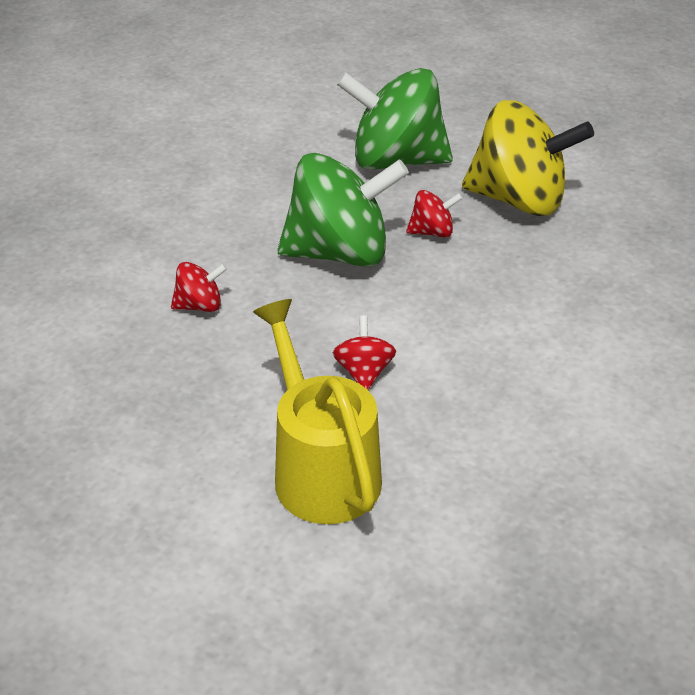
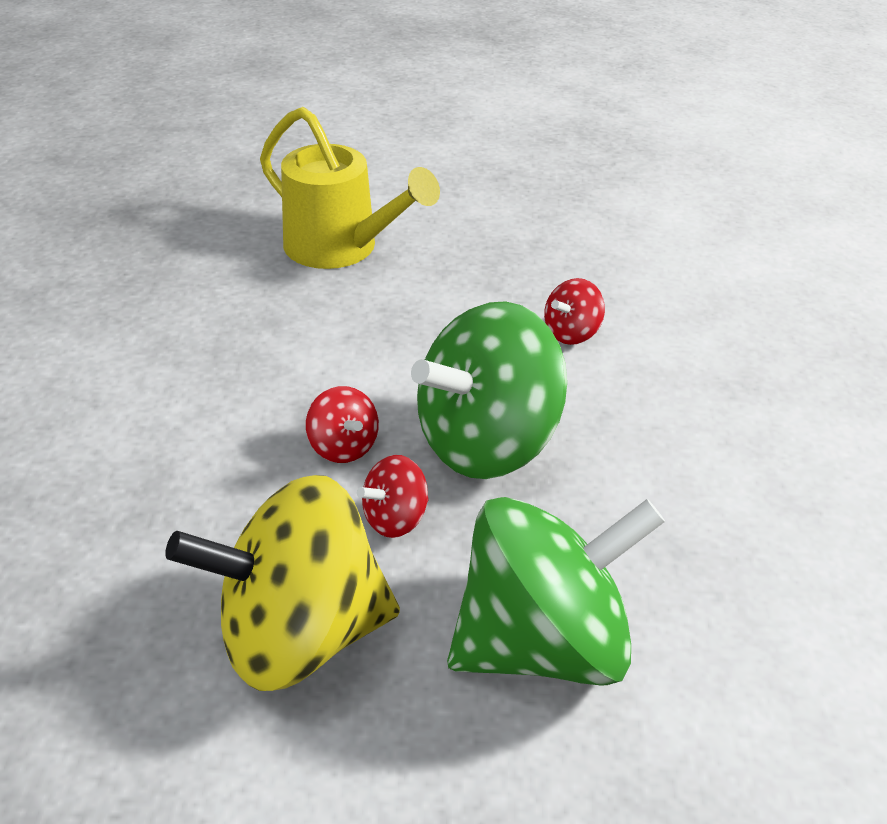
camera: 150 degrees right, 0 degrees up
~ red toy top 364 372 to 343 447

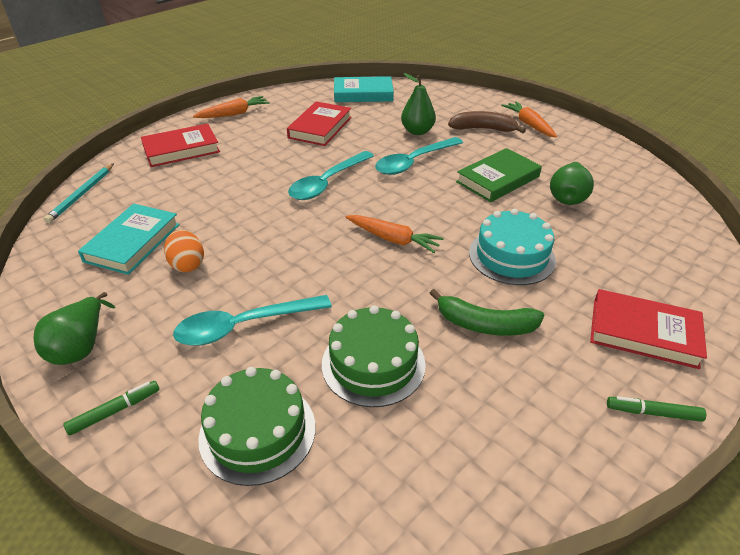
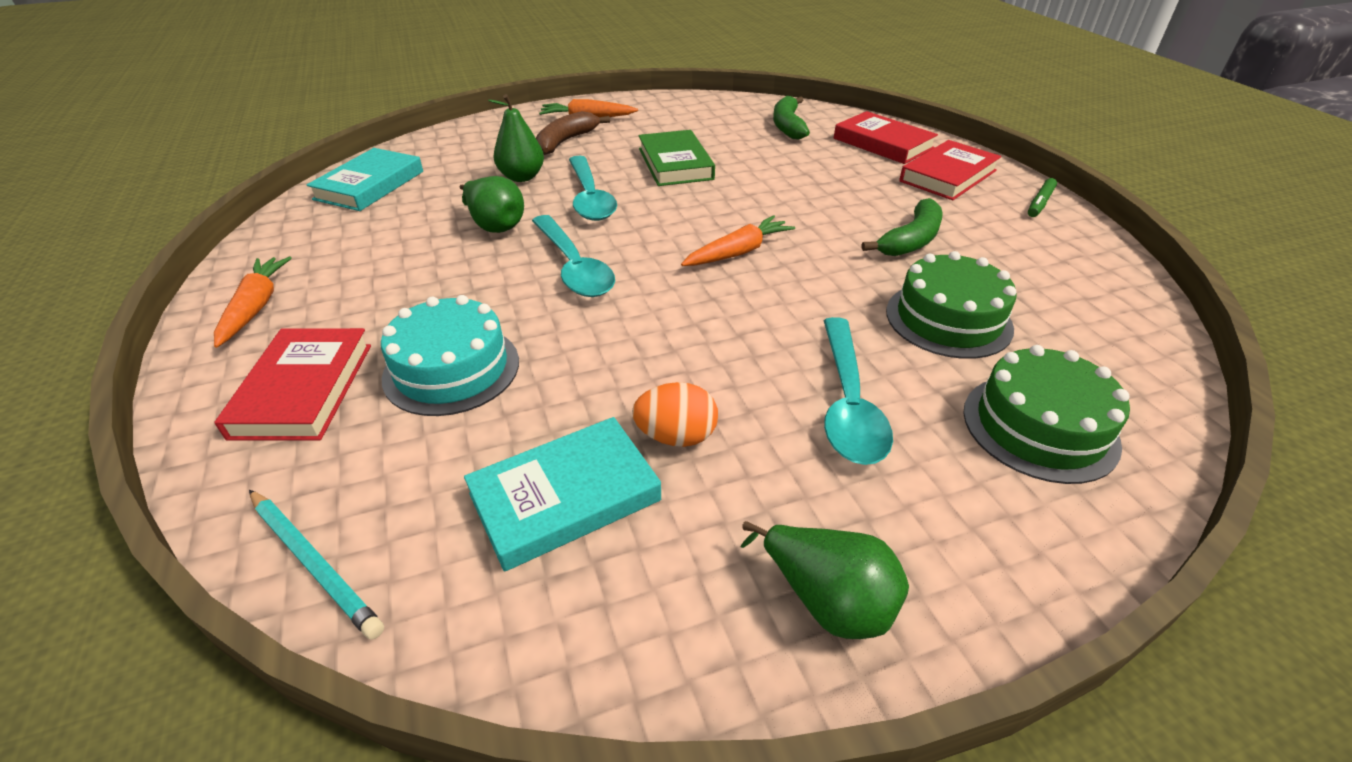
camera: 65 degrees left, 0 degrees up
~ turquoise layer cake 511 256 to 451 369
~ emerald pear 567 197 to 495 225
~ turquoise hardback 133 243 = 565 497 75 degrees counterclockwise
+ emerald banana 788 126
~ red hardback 320 127 to 883 143
- emerald marker 115 411

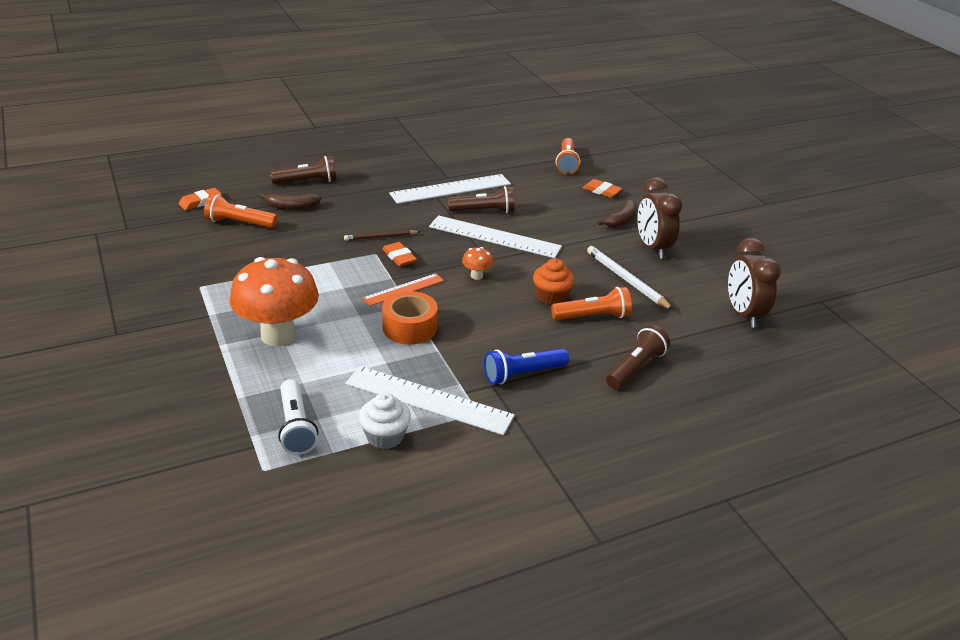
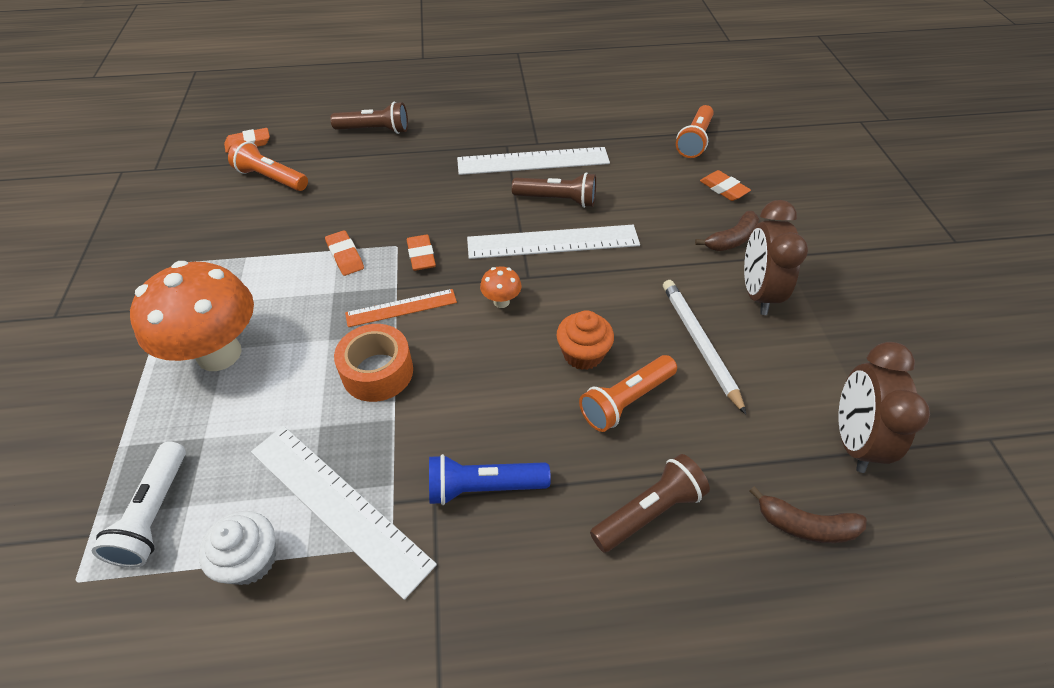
camera: 20 degrees right, 15 degrees up
+ orange-coloured eraser 345 256
~ pure white straightedge 494 237 = 553 242 45 degrees counterclockwise
~ orange-coloured torch 593 316 = 625 400 135 degrees clockwise
~ brown banana 291 207 to 805 525
- brown wooden pencil 381 237

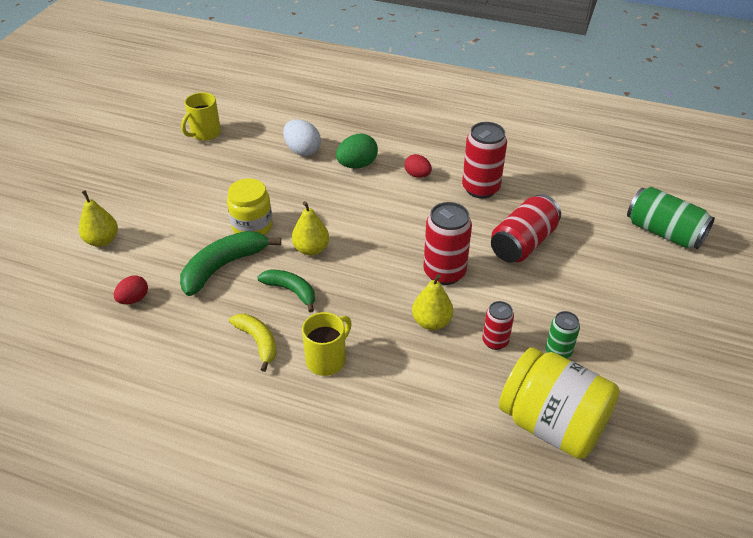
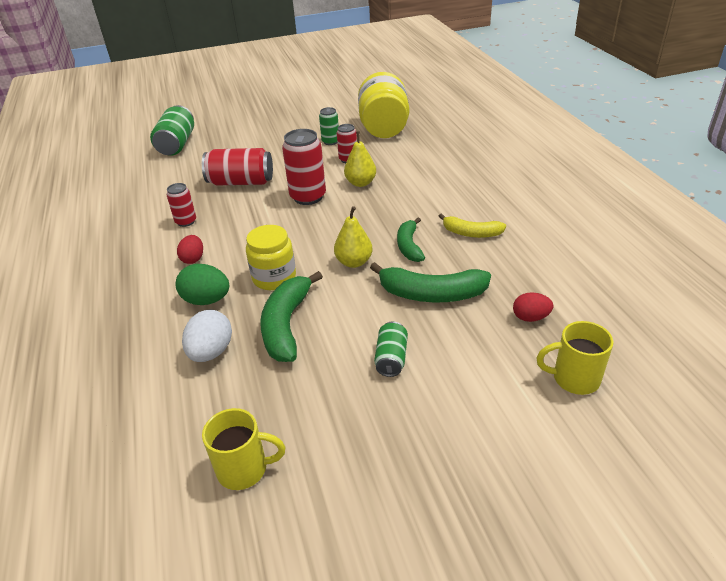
camera: 125 degrees left, 5 degrees down
~ red can 480 188 = 186 221 x0.57
~ bright yellow jar 252 226 to 274 278
+ emerald banana 287 325
+ emerald can 391 358
~ bright yellow banana 258 342 = 471 233 90 degrees counterclockwise
~ bright yellow coffee mug 327 359 to 573 379
- bright yellow pear 102 240

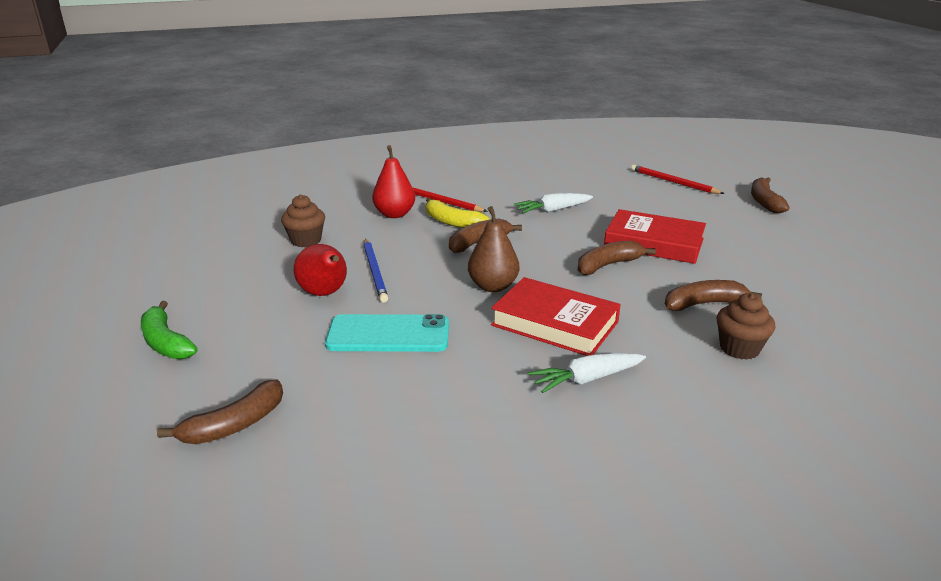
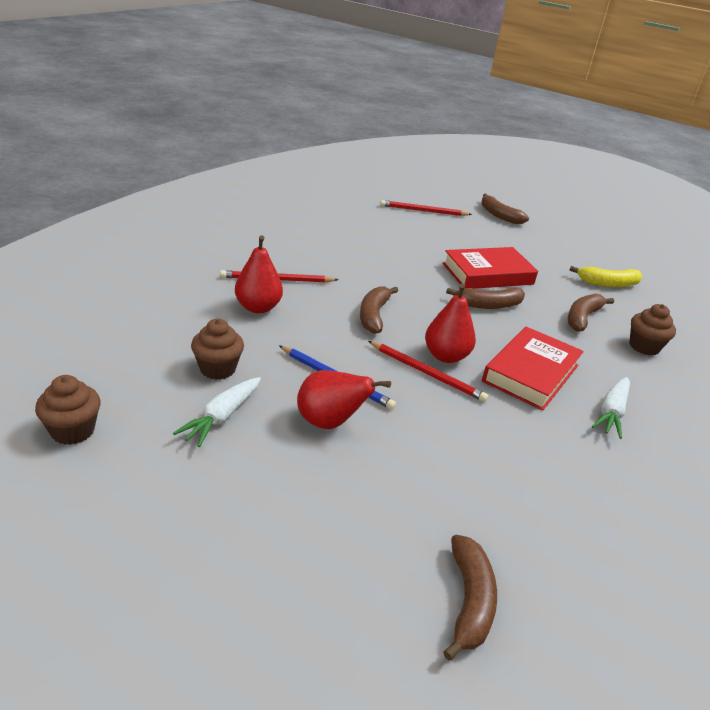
camera: 45 degrees left, 5 degrees up
+ brown fairy cake 72 431
~ pure white toy carrot 552 210 to 222 417
+ red wooden pencil 427 373
~ brown pear 493 286 to red pear 446 356
~ brown banana 608 265 = 489 305 120 degrees counterclockwise
~ red hardback 554 323 = 531 373 45 degrees counterclockwise
~ bright yellow banana 452 222 to 608 283
- emerald banana 166 342
- turquoise mobile phone 388 334

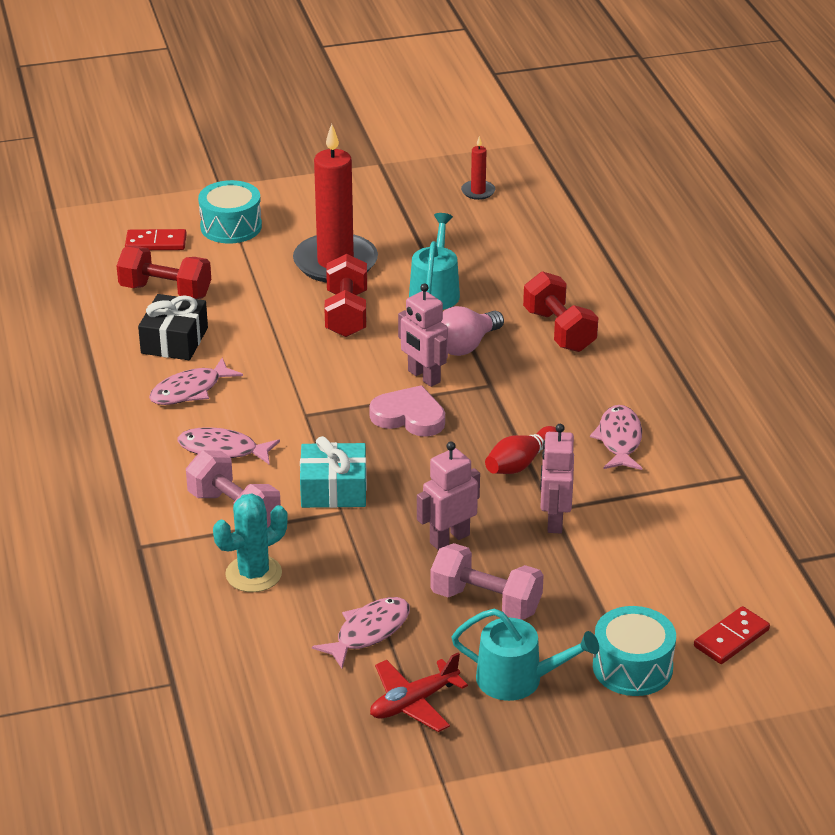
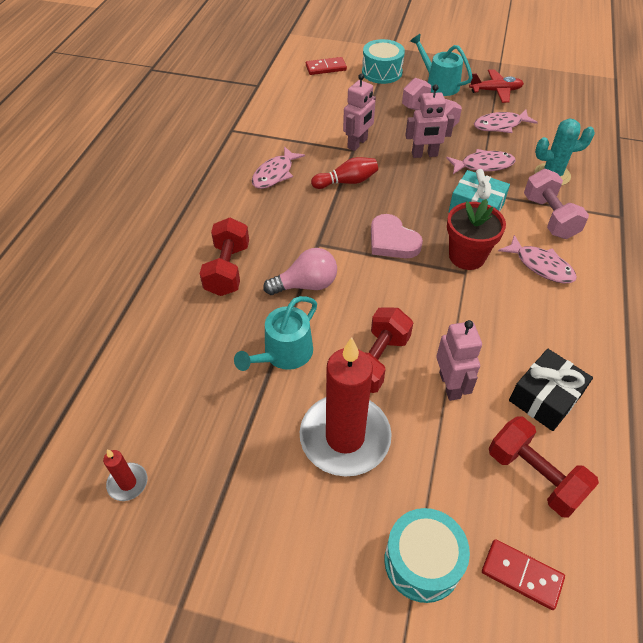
camera: 150 degrees left, 15 degrees up
~ rosy toy robot 423 377 to 450 385
~ rosy fish figure 190 390 to 483 165
+ red potted plant 467 256

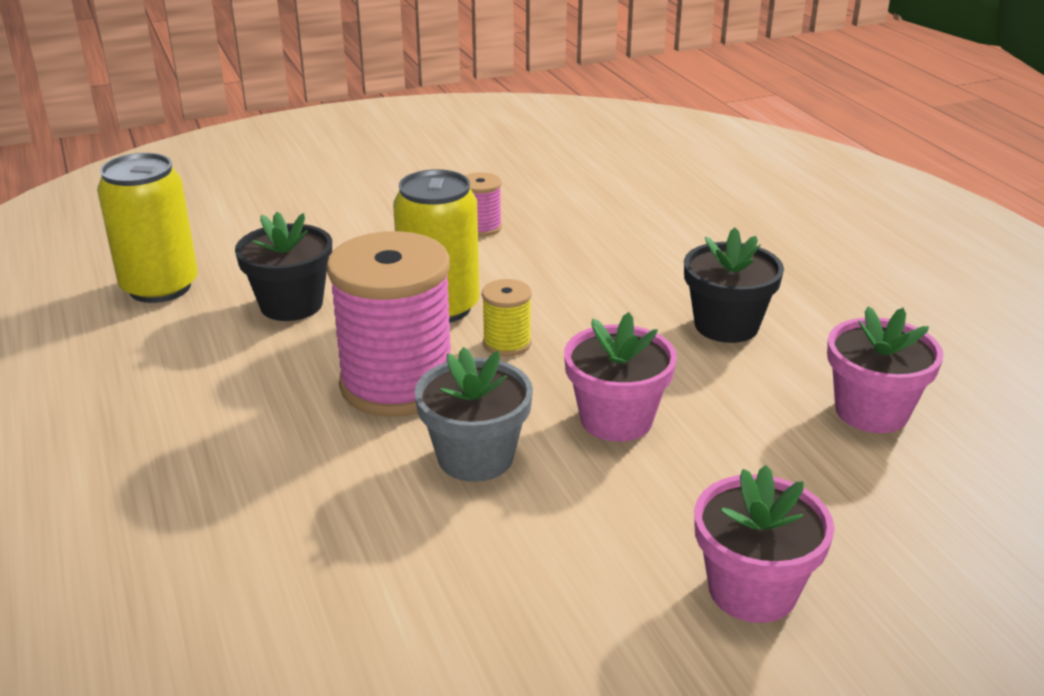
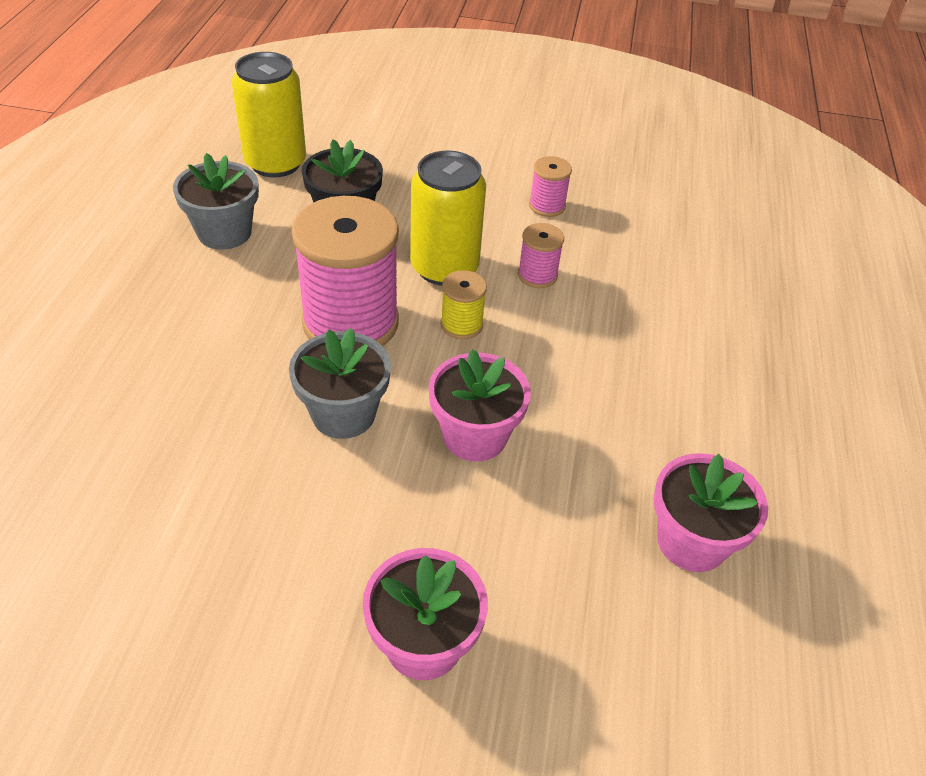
camera: 30 degrees right, 15 degrees up
+ grey potted plant 224 232
+ rosy bobbin 537 275
- black potted plant 726 325

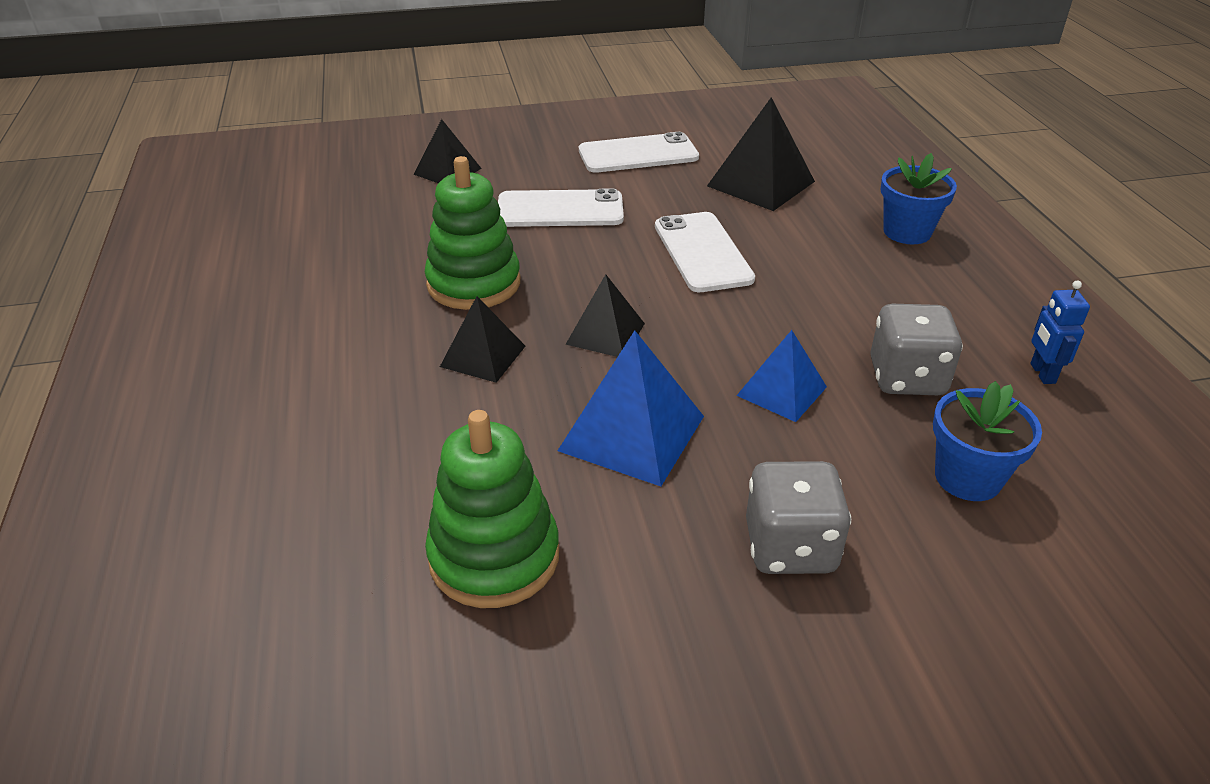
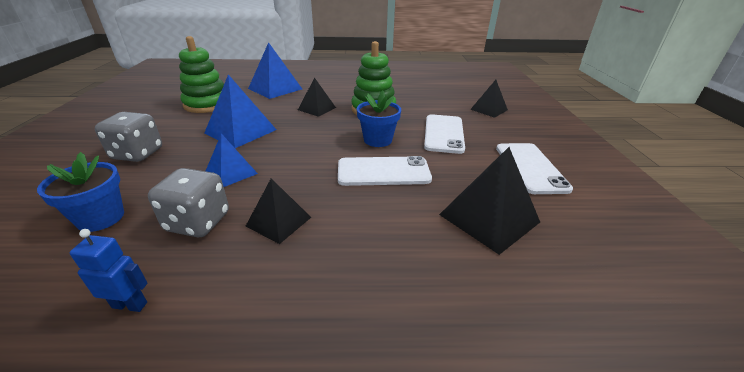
camera: 100 degrees right, 5 degrees down
~ black pyramid shape 605 333 to 278 221
+ royal blue pyramid shape 275 88
~ royal blue potted plant 907 232 to 378 140

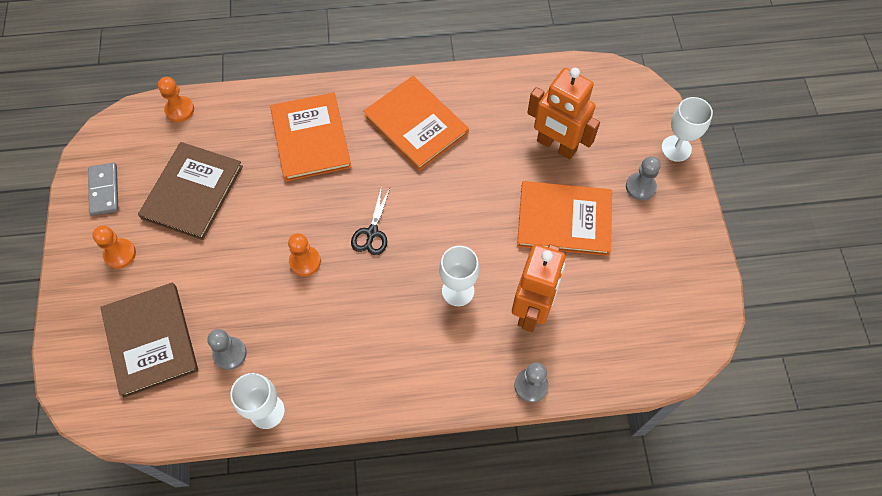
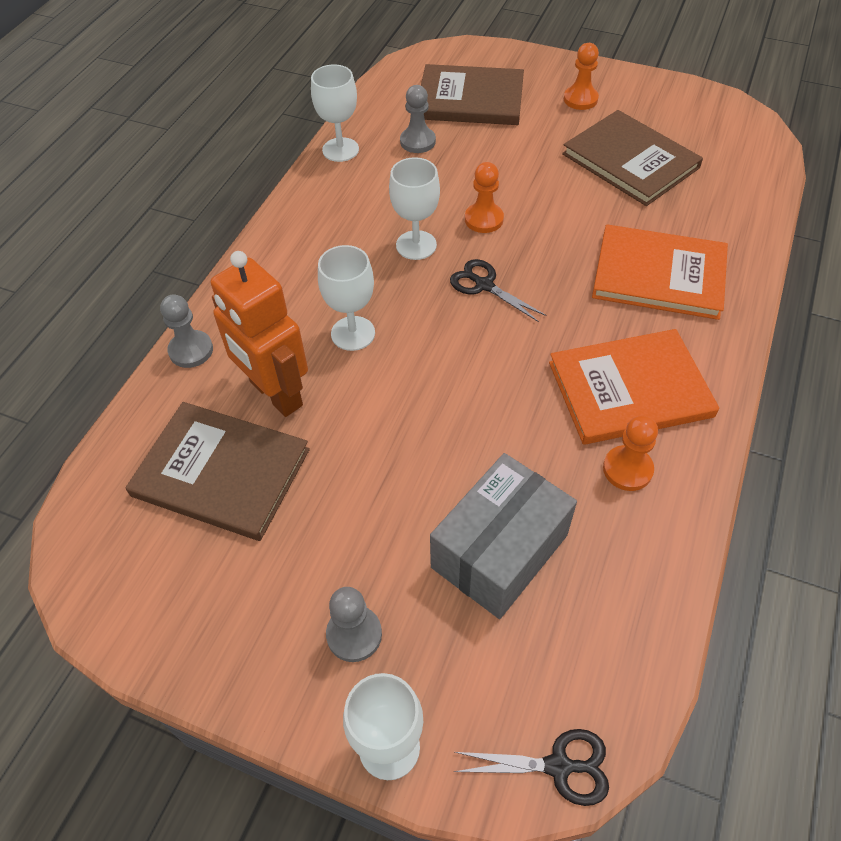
camera: 120 degrees right, 10 degrees down
+ brown hardback 221 473
+ pure white chalice 416 245
~ orange-coloured toy robot 556 146 to grey parcel 499 551
+ black pair of scissors 558 766
~ orange-coloured game pawn 179 110 to 627 469
- grey domino 104 190
- orange-coloured hardback 564 219

